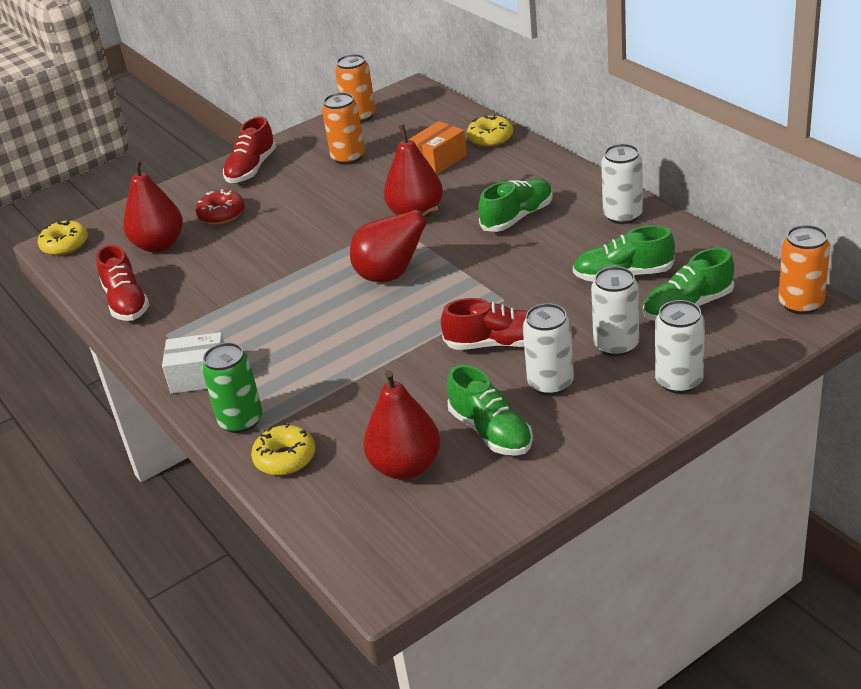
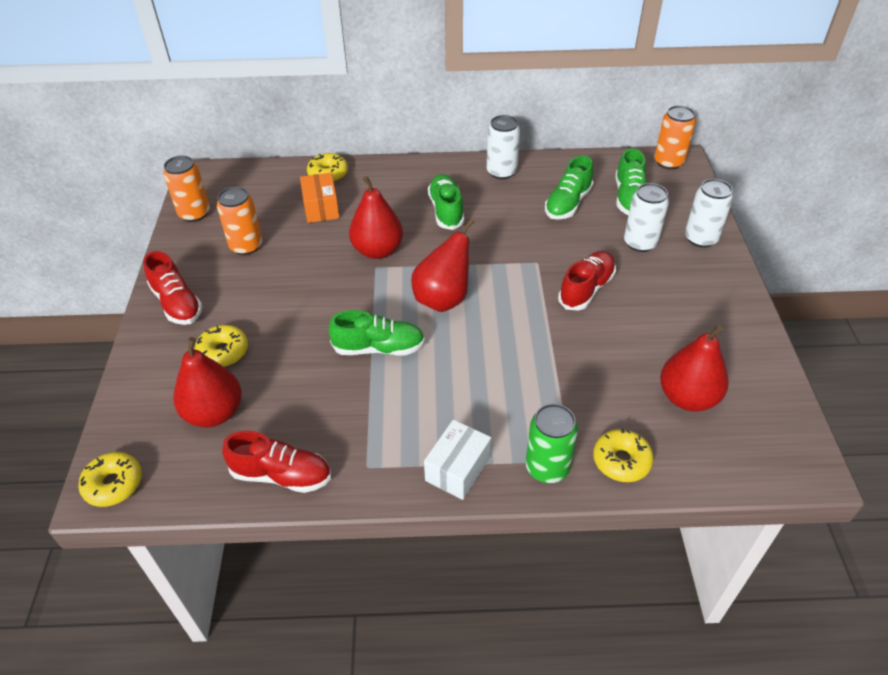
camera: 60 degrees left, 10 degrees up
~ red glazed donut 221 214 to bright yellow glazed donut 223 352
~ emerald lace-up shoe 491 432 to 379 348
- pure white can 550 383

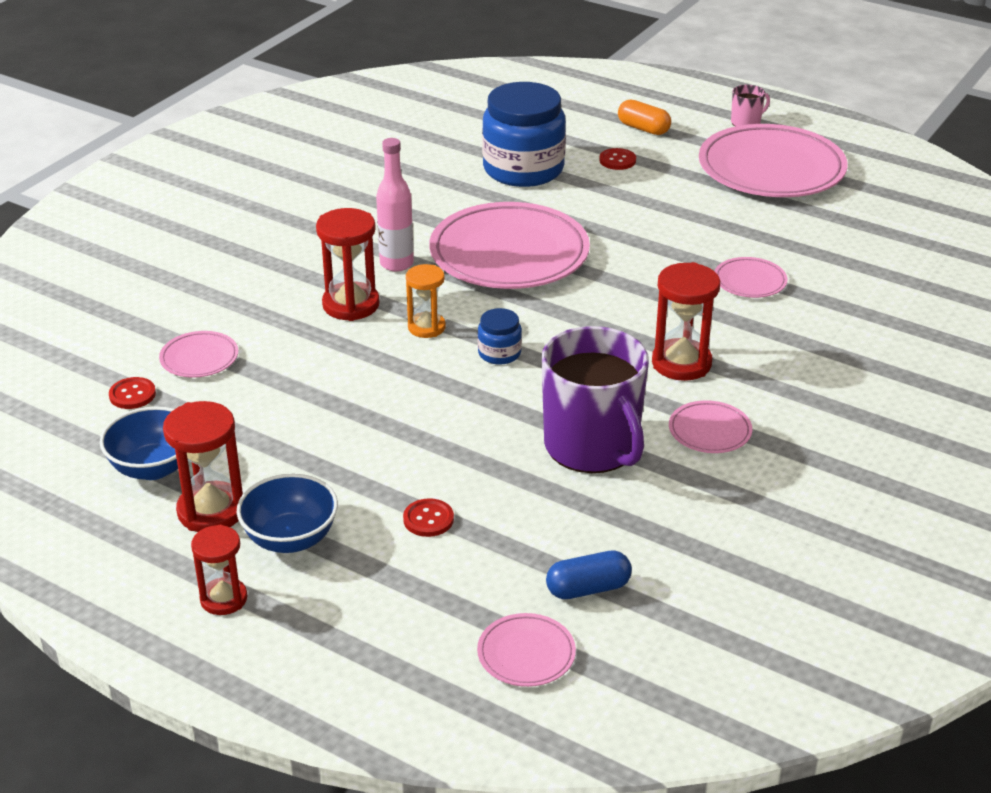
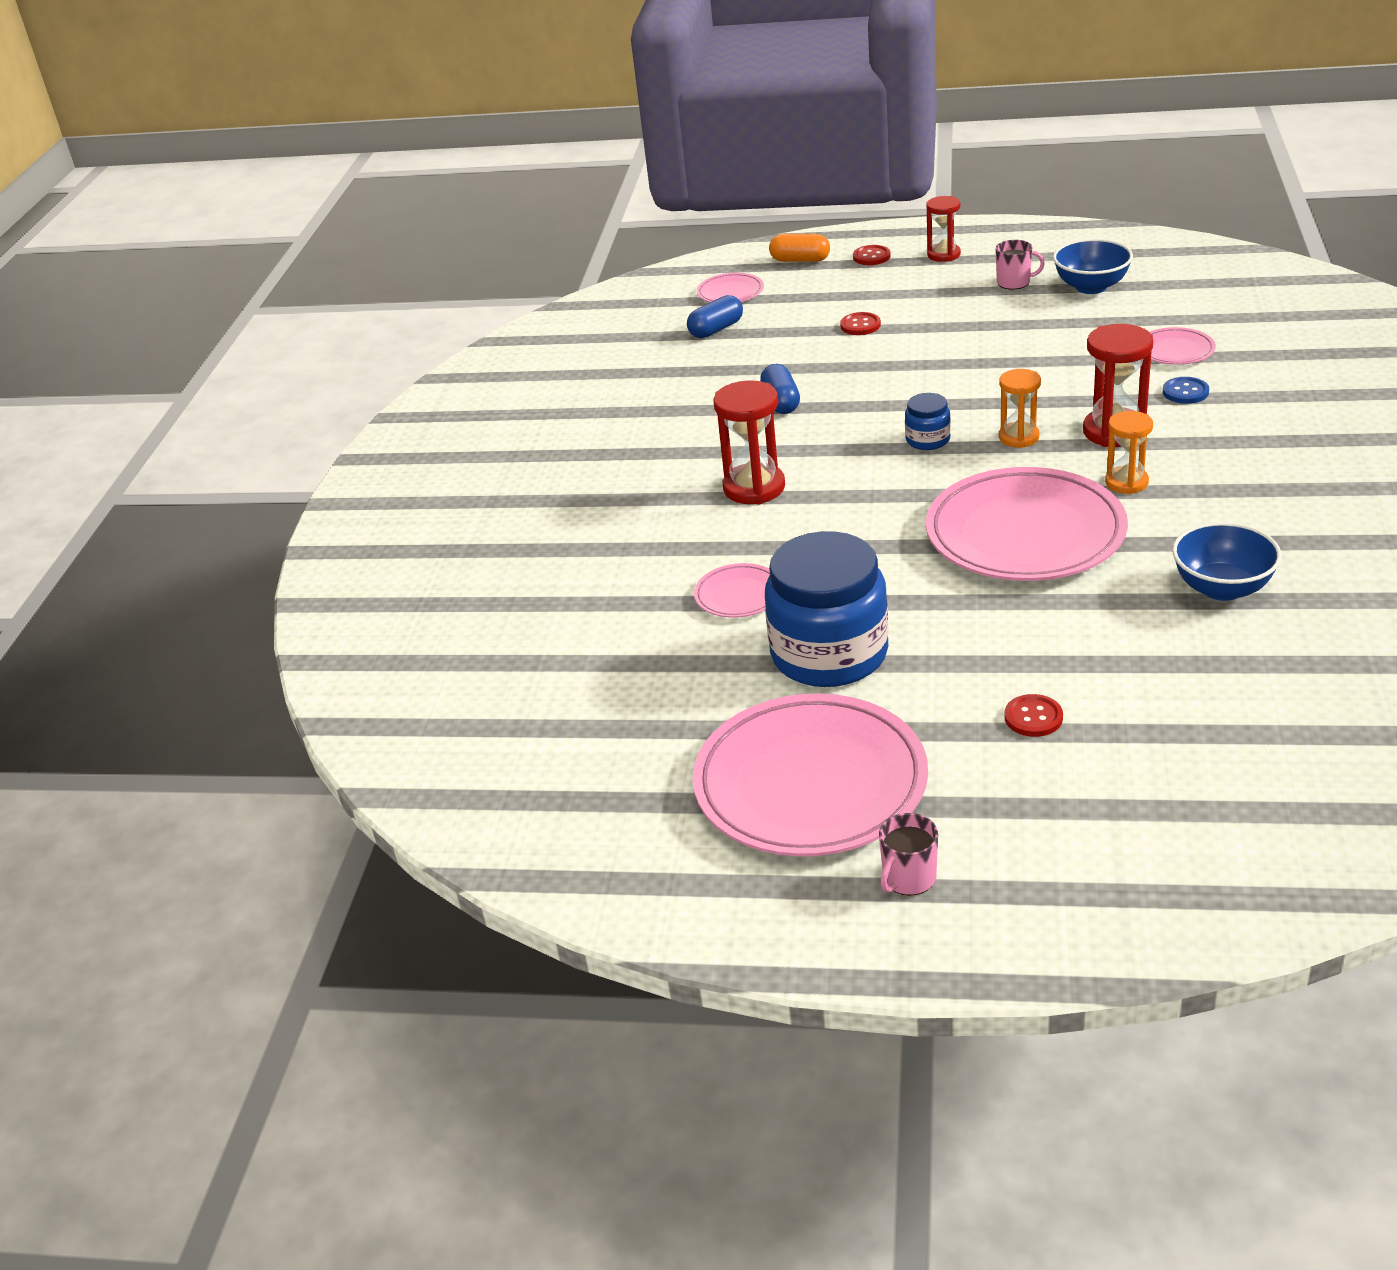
camera: 160 degrees right, 0 degrees up
~ violet coffee mug 592 447 to royal blue capsule 781 402
~ royal blue jar 523 169 to 829 654
~ orange-coloured capsule 643 128 to 800 260
~ red sewing button 132 395 to 871 257
~ red hourglass 211 511 to rosy coffee mug 1014 282
~ rosy drink bottle 396 264 to orange-coloured hourglass 1126 482
+ royal blue sewing button 1185 392
~ royal blue deep dish 290 539 to 1222 588
- rosy plate 709 431

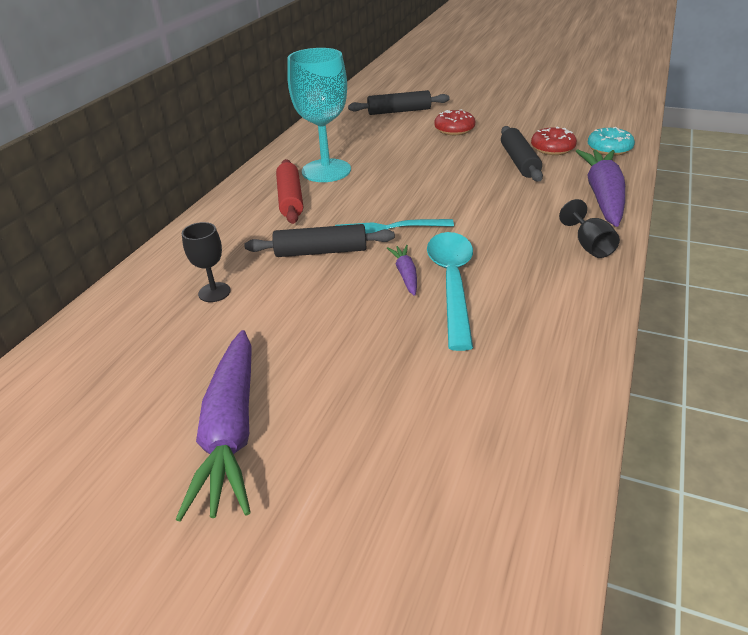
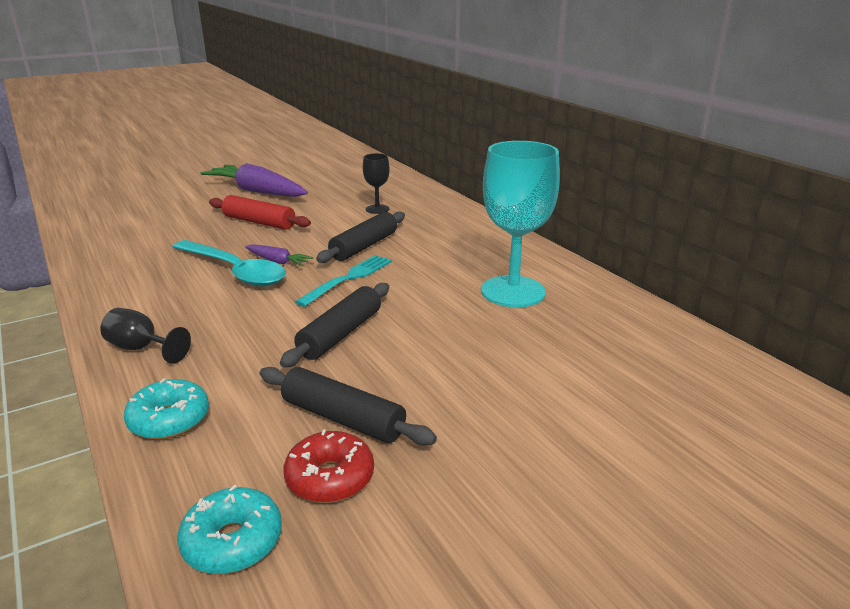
camera: 125 degrees right, 10 degrees down
~ violet toy carrot 603 196 to turquoise glazed donut 169 420
~ red rolling pin 290 199 to 259 222
~ black rolling pin 399 111 to 340 334
- red glazed donut 454 129

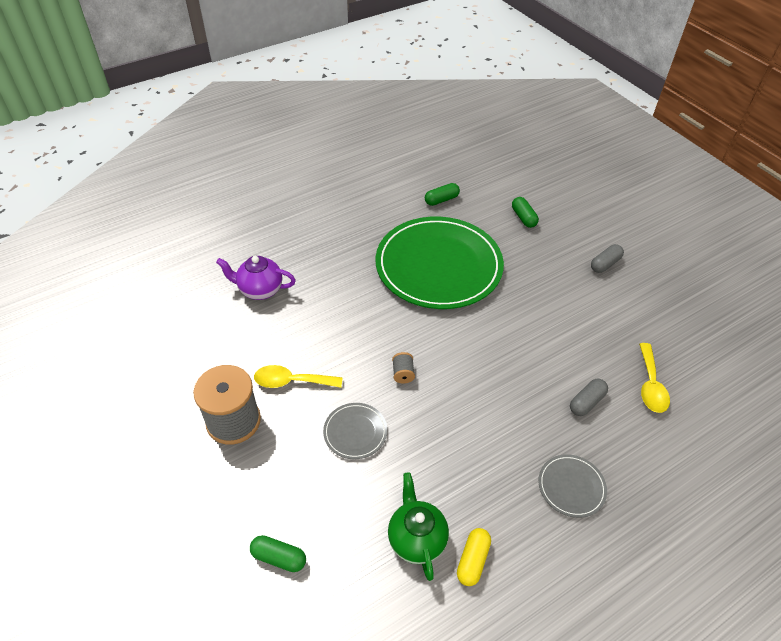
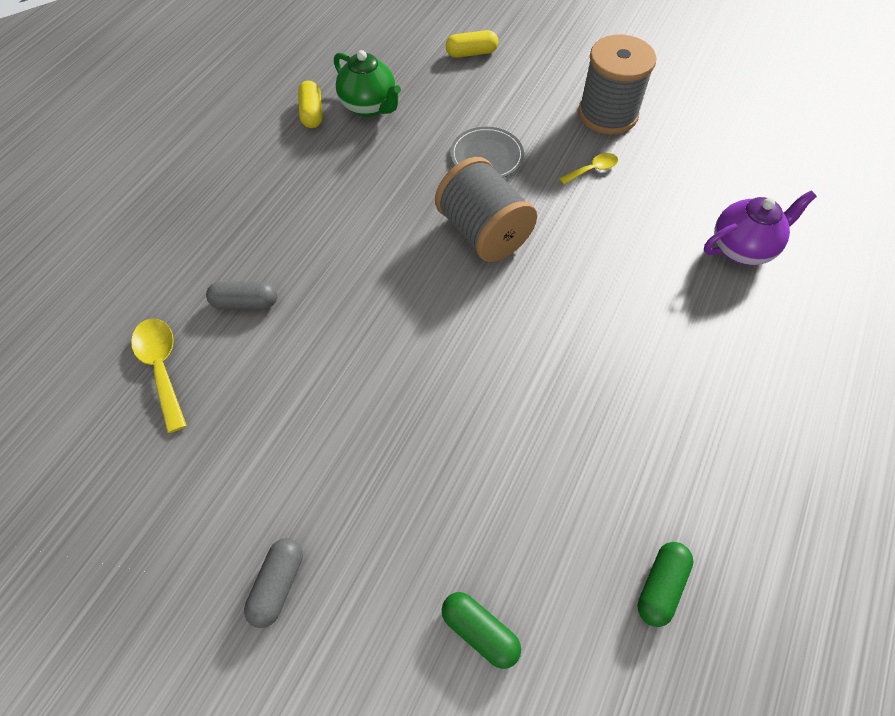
camera: 150 degrees right, 10 degrees up
~ grey capsule 586 402 = 245 303 75 degrees clockwise
~ grey bobbin 403 373 = 483 233 x2.42
~ emerald capsule 279 557 to bright yellow capsule 471 53
~ bright yellow spoon 291 381 = 592 170 x0.60
- emerald plate 438 266
- grey plate 571 487

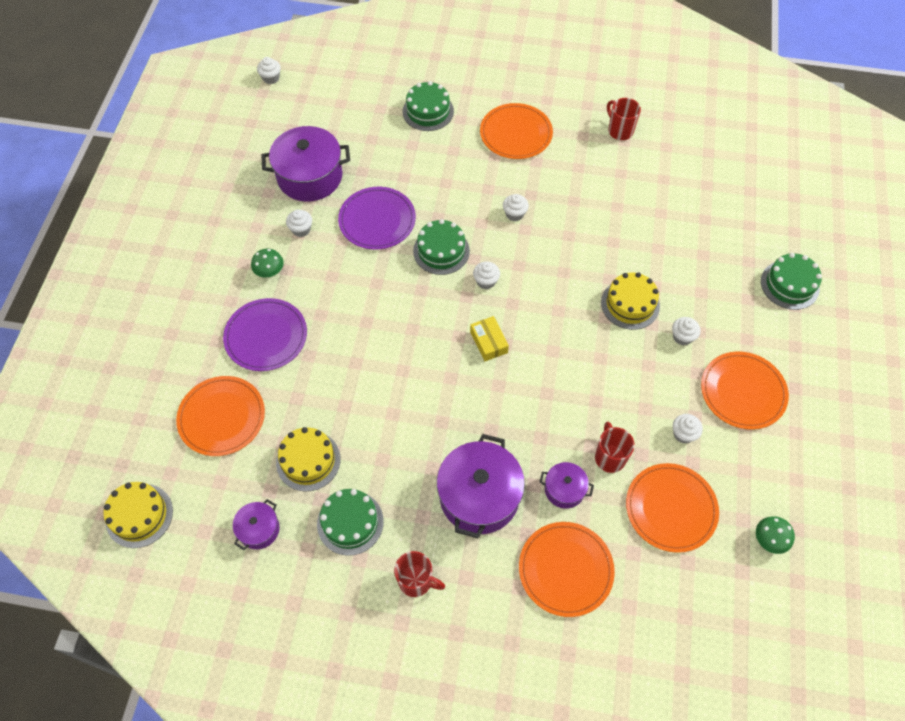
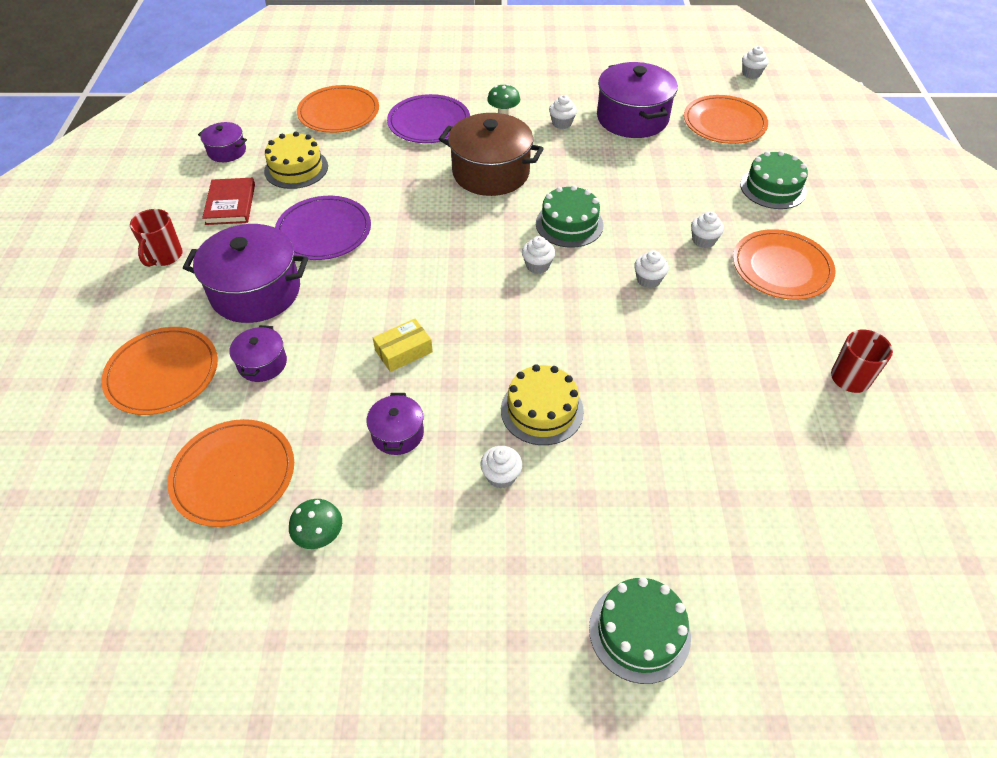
camera: 80 degrees right, 10 degrees down
~ emerald layer cake 350 522 to red hardback 230 204
~ violet plate 377 220 to 324 231
~ emerald toadstool 769 540 to 320 535
+ violet pot 397 433
~ bright yellow parcel 488 342 to 403 351
+ brown pot 491 172
~ orange-coloured plate 743 392 to 724 123
~ pure white fairy cake 683 434 to 703 240
- bright yellow layer cake 139 515
- red coffee mug 609 457

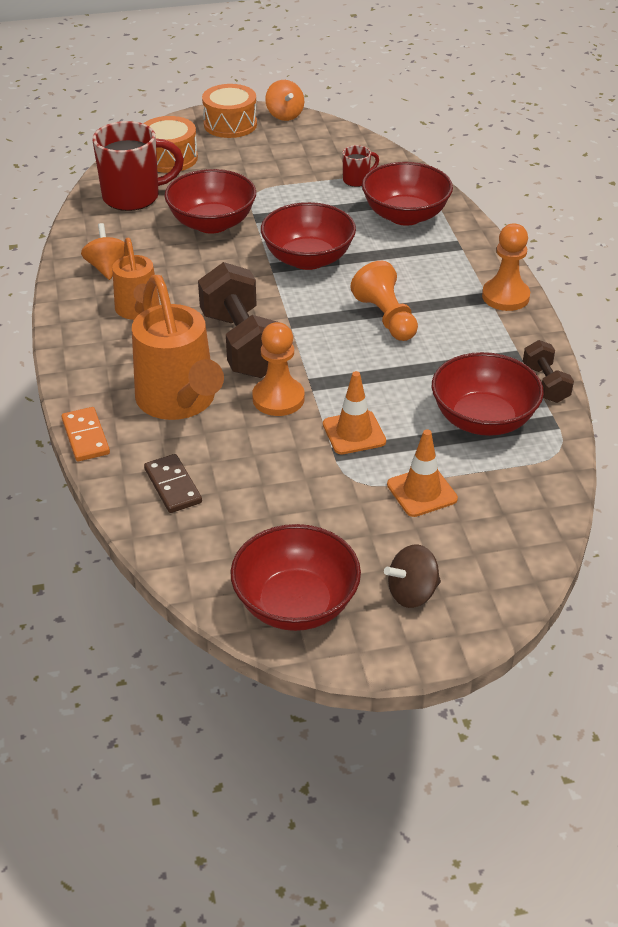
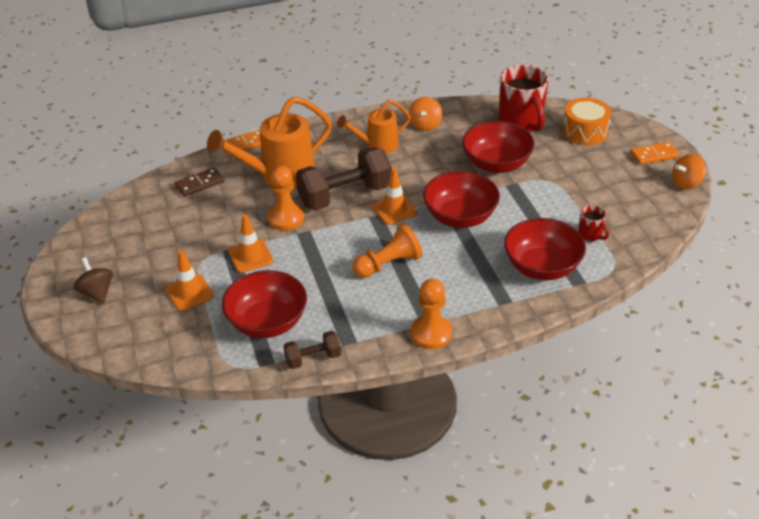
camera: 85 degrees right, 0 degrees up
+ orange-coloured safety cone 394 210
~ orange-coloured toy top 107 268 = 425 125 120 degrees clockwise
~ orange-coloured drum 230 124 to orange-coloured domino 654 155
- red deep dish 296 604

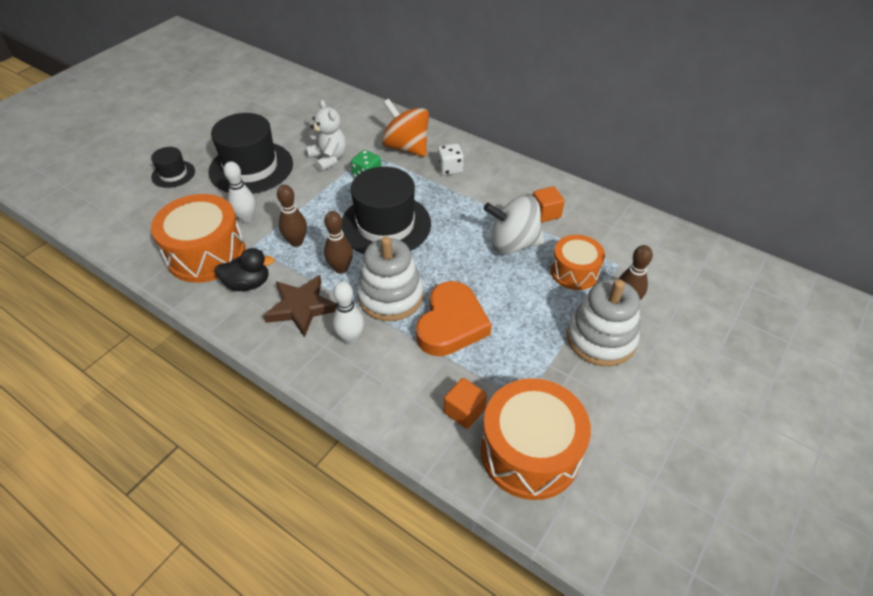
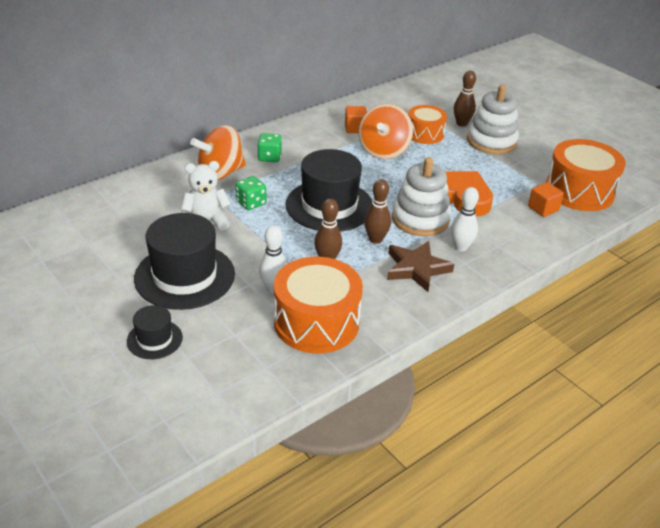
camera: 75 degrees left, 10 degrees down
~ pure white die 450 168 to emerald die 269 157
~ pure white toy top 513 244 to orange-coloured toy top 383 151
- black rubber duck 248 284

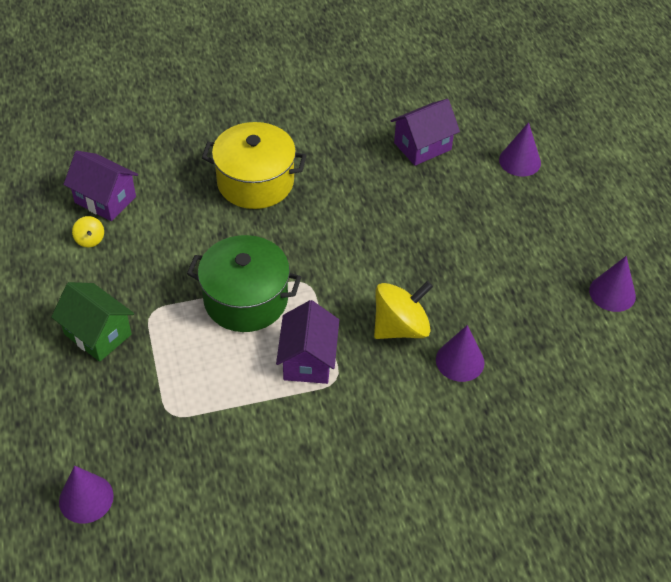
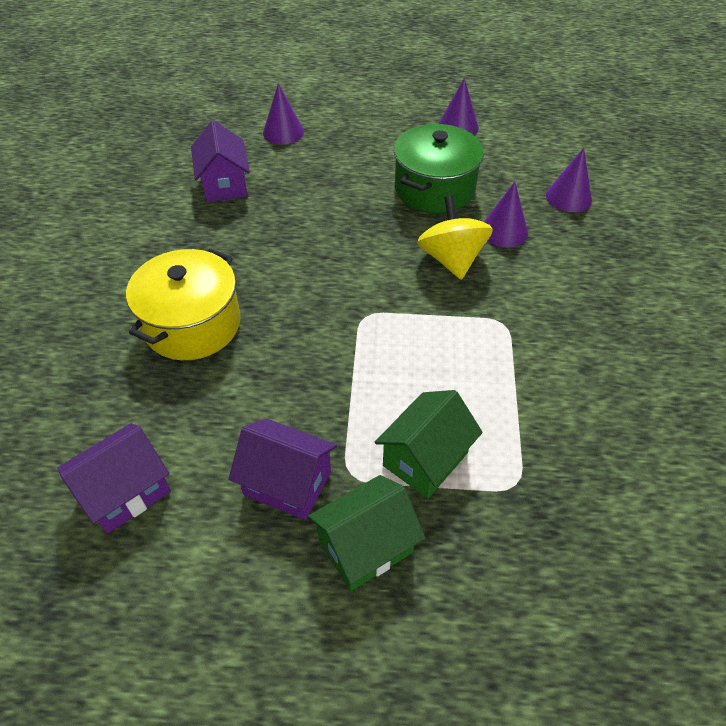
camera: 70 degrees left, 0 degrees up
~ violet toy house 308 360 to 287 483
+ emerald toy house 425 459
~ emerald pot 246 299 to 434 188
~ violet solid cone 86 498 to 568 197
- bright yellow toy top 90 239

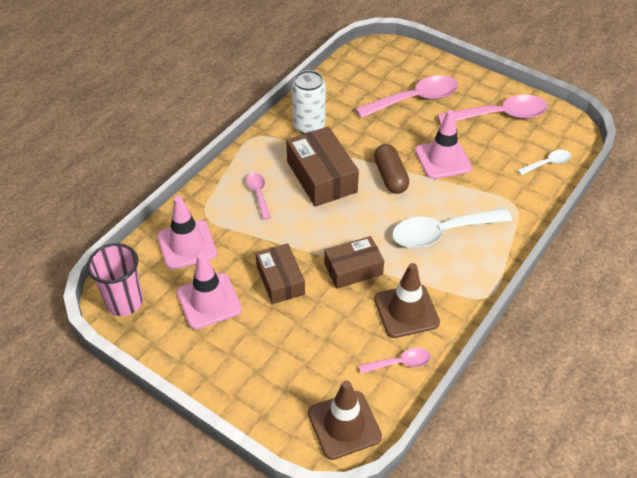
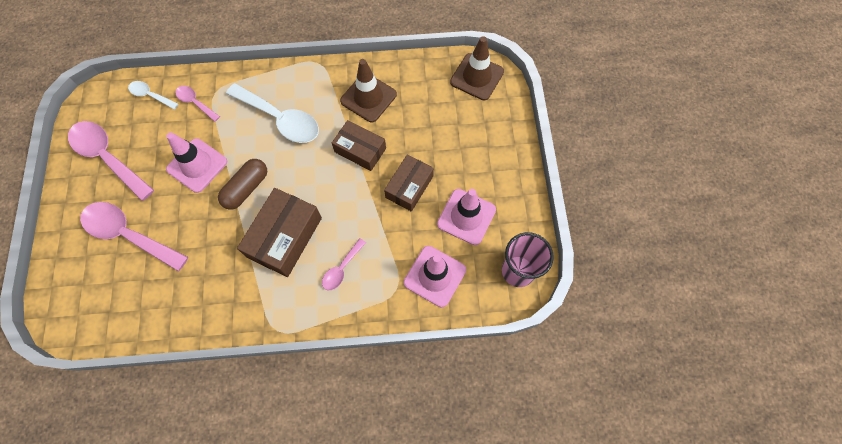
camera: 130 degrees left, 20 degrees up
~ rosy spoon 400 363 to 195 102
- pure white can 309 126

